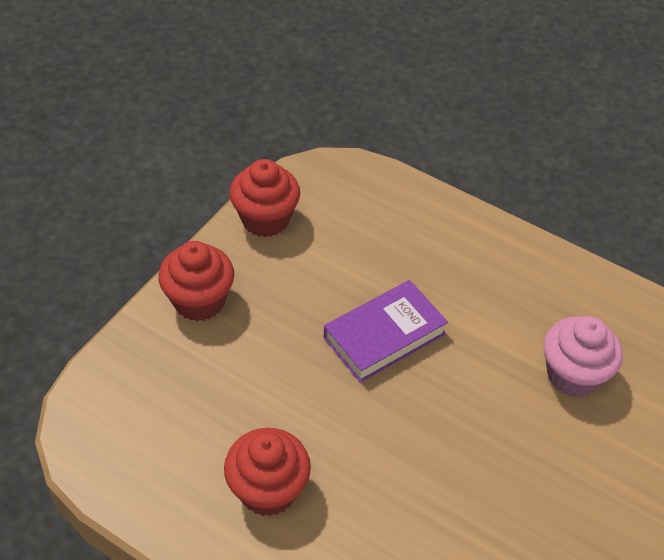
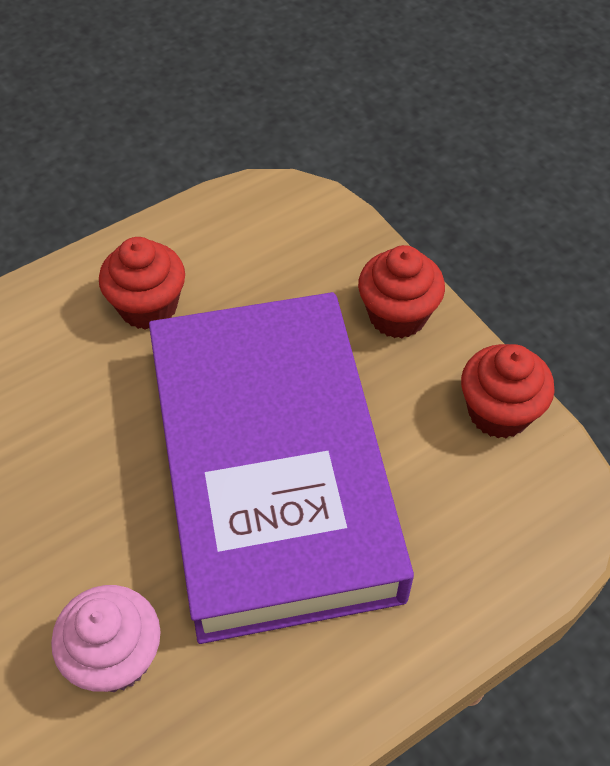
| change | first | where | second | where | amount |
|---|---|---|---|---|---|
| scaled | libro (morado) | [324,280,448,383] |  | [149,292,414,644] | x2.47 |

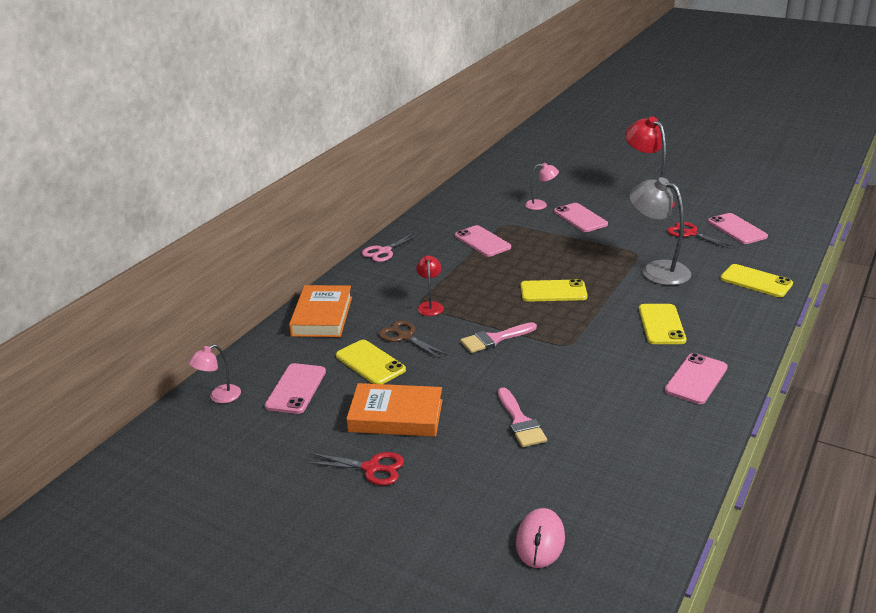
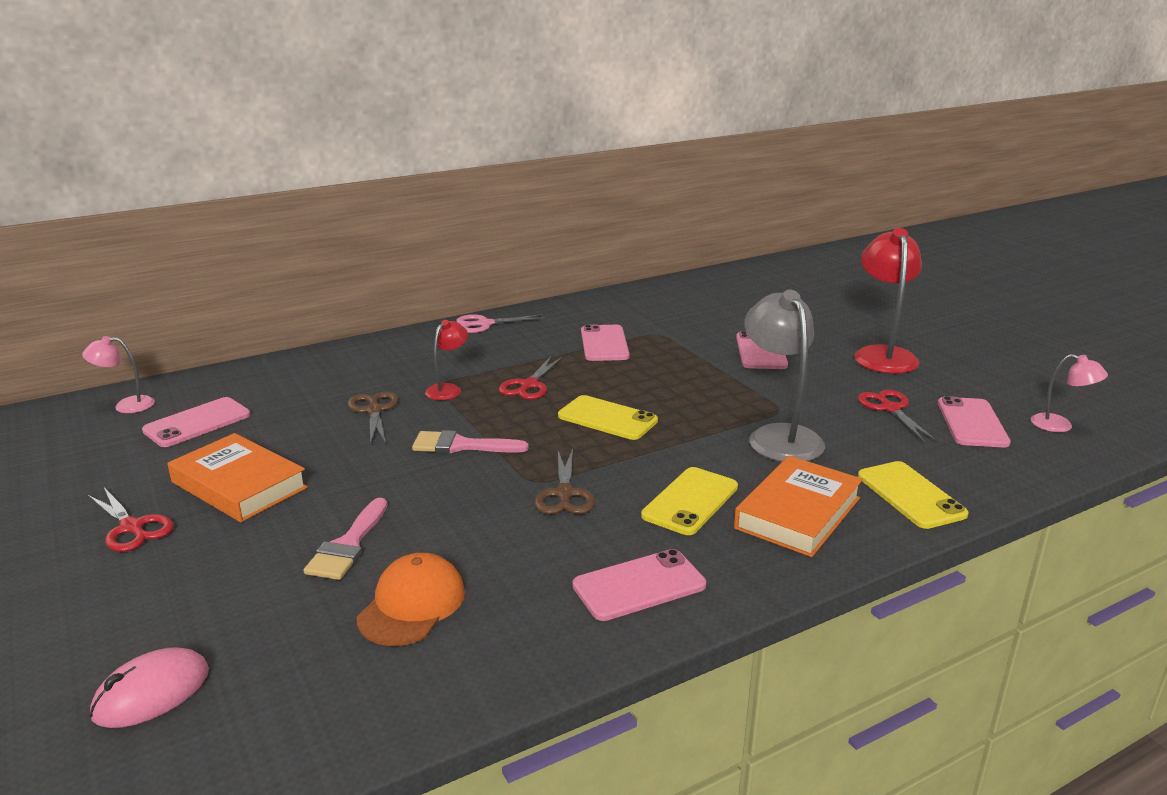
| change | first | where | second | where | amount |
|---|---|---|---|---|---|
| new |  |  | gorra (naranja) | [357,553,465,646] |  |
| new |  |  | tijeras (rojo) | [499,357,563,400] |  |
| new |  |  | tijeras (marrón) | [534,448,595,514] |  |
| shifted | libro (naranja) | [289,285,352,337] |  | [734,456,863,557] |  |
| shifted | lámpara (rosa) | [525,163,559,210] |  | [1031,354,1108,432] |  |
| gone | móvil (amarillo) | [336,340,406,384] |  |  |  |

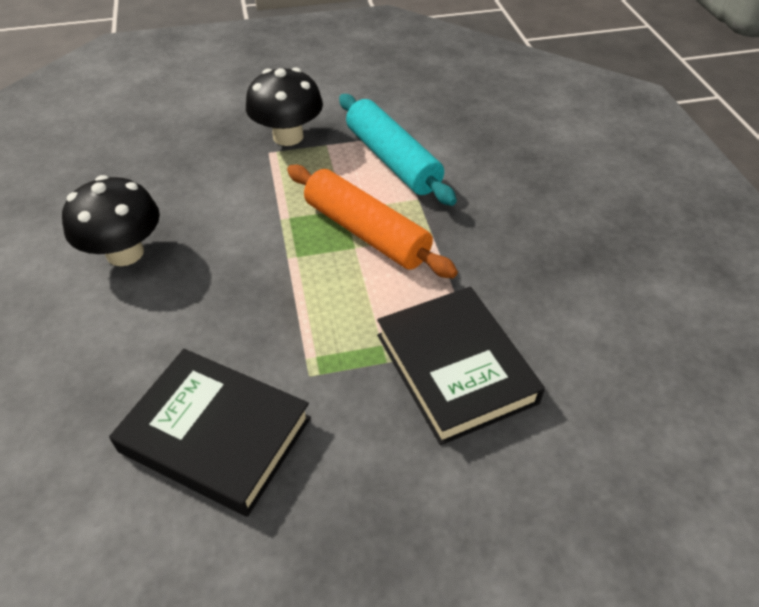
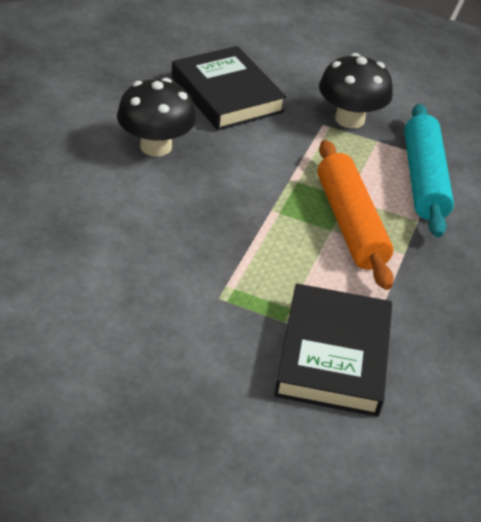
| change | first | where | second | where | amount |
|---|---|---|---|---|---|
| shifted | libro (negro) | [109,349,311,517] |  | [172,46,287,130] |  |

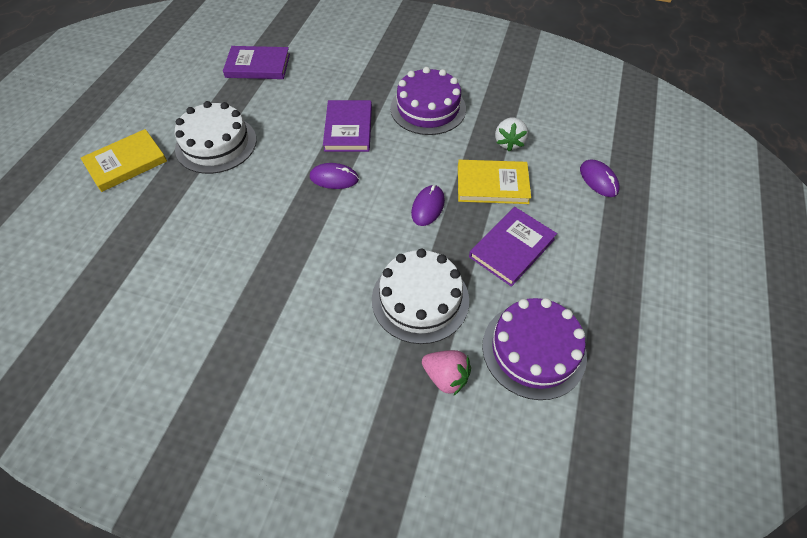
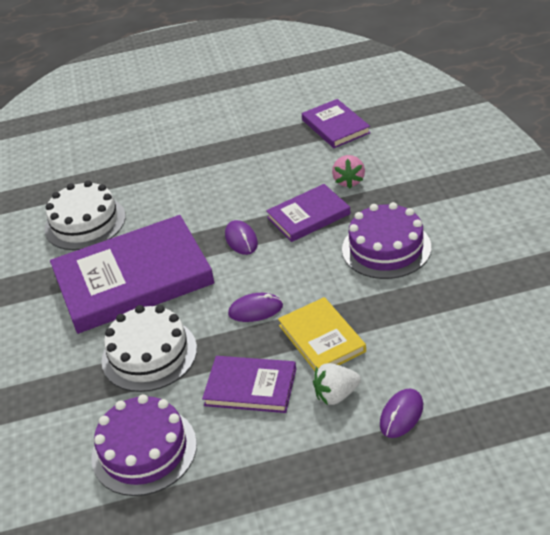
| change | first | where | second | where | amount |
|---|---|---|---|---|---|
| shifted | tarta (blanco) | [175,101,257,174] |  | [45,180,126,250] |  |
| new |  |  | libro (morado) | [50,215,215,334] |  |
| shifted | fresa (blanco) | [495,117,528,151] |  | [313,363,361,405] |  |
| shifted | fresa (rosa) | [422,350,471,396] |  | [332,155,365,189] |  |
| gone | libro (amarillo) | [81,129,167,192] |  |  |  |

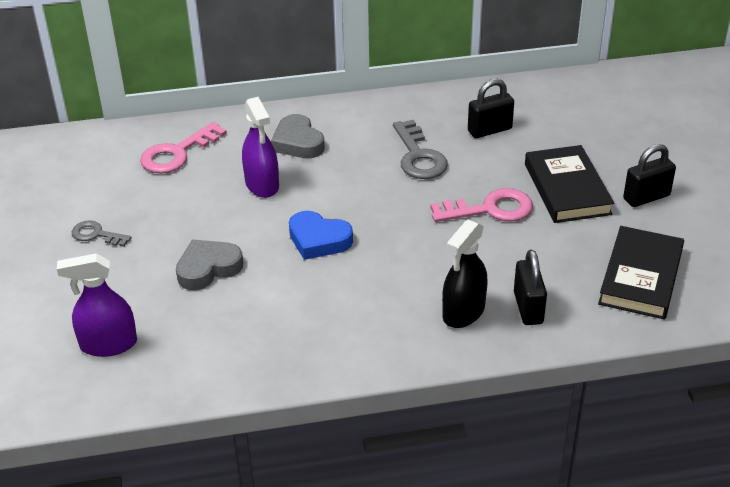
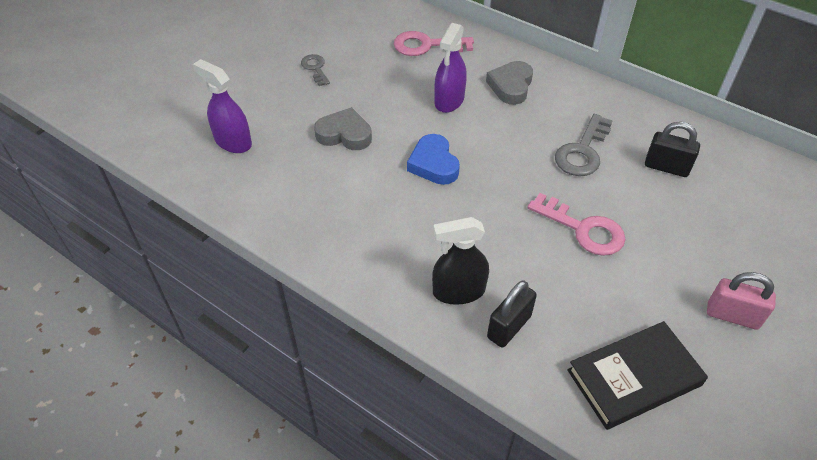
| change | first | where | second | where | amount |
|---|---|---|---|---|---|
| repainted | candado (negro) | [623,144,676,207] | candado (rosa) | [707,272,776,330] |  |
| gone | libro (negro) | [525,145,614,223] |  |  |  |

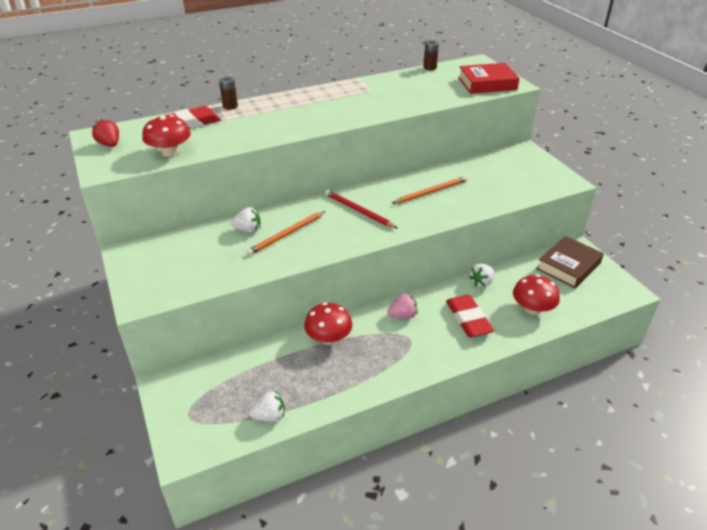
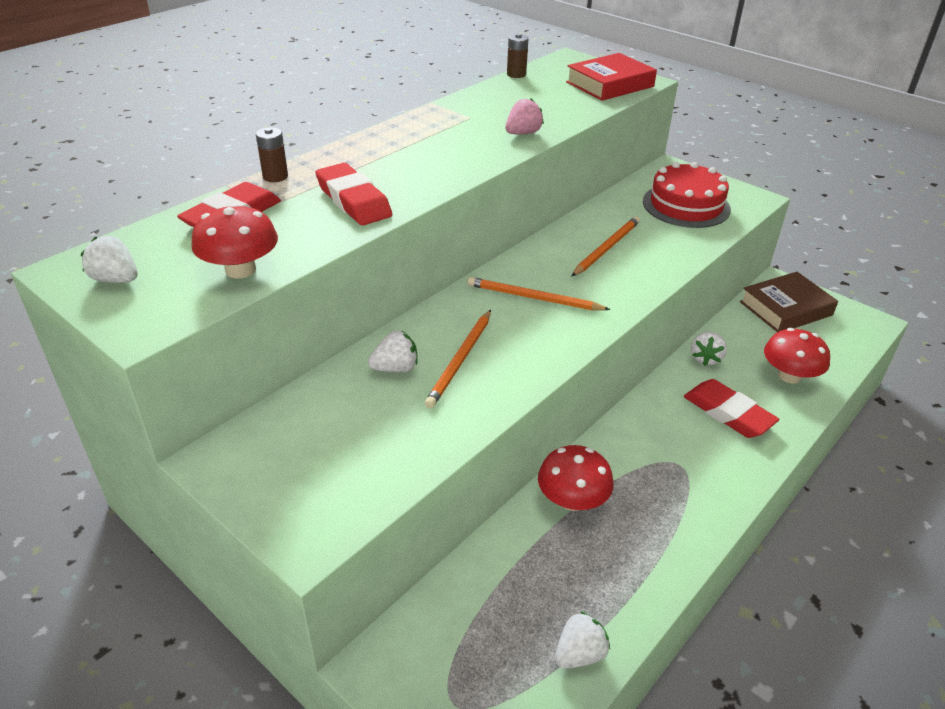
| change | first | where | second | where | amount |
|---|---|---|---|---|---|
| repainted | fresa (rojo) | [92,119,119,147] | fresa (blanco) | [81,236,137,283] |  |
| new |  |  | goma de borrar (rojo) | [315,163,392,226] |  |
| repainted | lápiz (rojo) | [325,190,398,229] | lápiz (naranja) | [468,277,611,310] |  |
| shifted | fresa (rosa) | [388,293,418,318] |  | [505,99,544,135] |  |
| new |  |  | tarta (rojo) | [643,162,731,228] |  |
| rotated | libro (marrón) | [537,236,604,288] |  | [740,272,838,332] | 45 degrees clockwise |

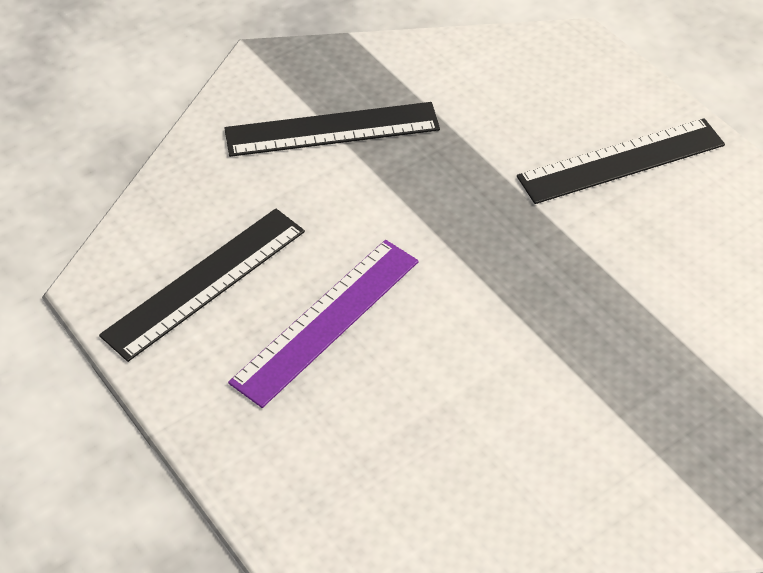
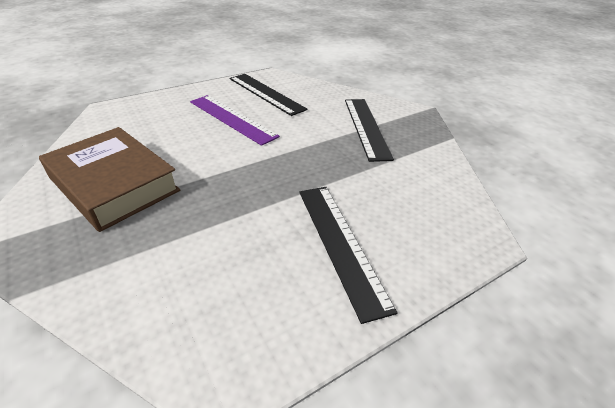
| change | first | where | second | where | amount |
|---|---|---|---|---|---|
| new |  |  | libro (marrón) | [39,127,180,232] |  |

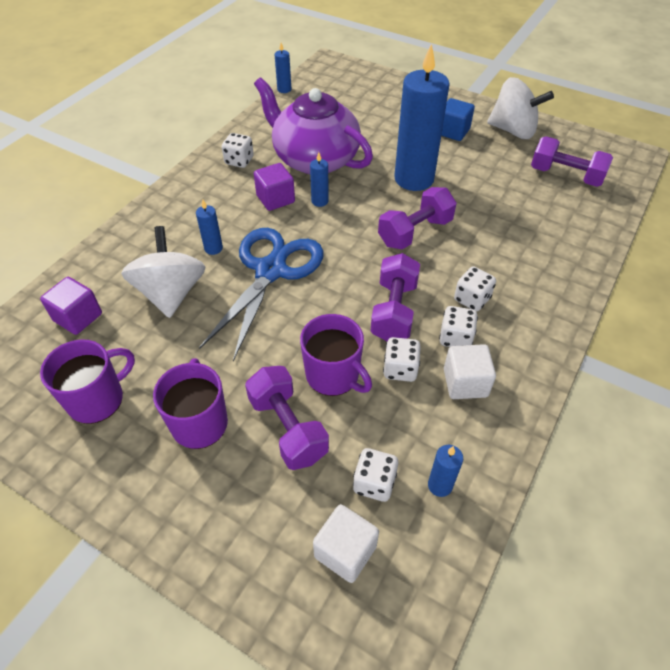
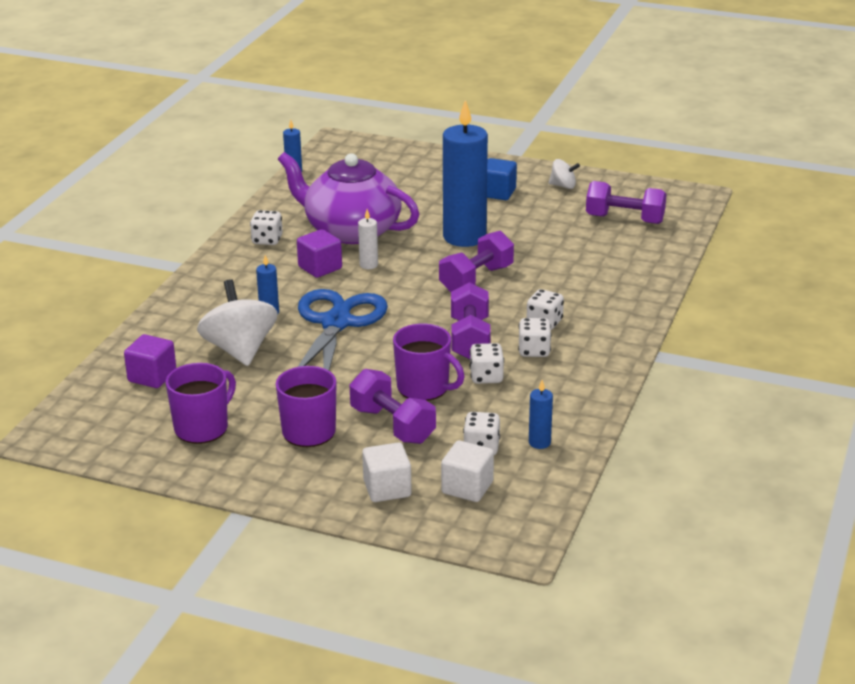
| change | first | where | second | where | amount |
|---|---|---|---|---|---|
| repainted | vela (azul) | [310,152,329,207] | vela (blanco) | [358,209,378,269] |  |
| shifted | cubo (blanco) | [444,344,496,399] |  | [362,442,412,502] |  |
| scaled | peonza (blanco) | [487,77,554,139] |  | [549,159,580,189] | x0.50 |

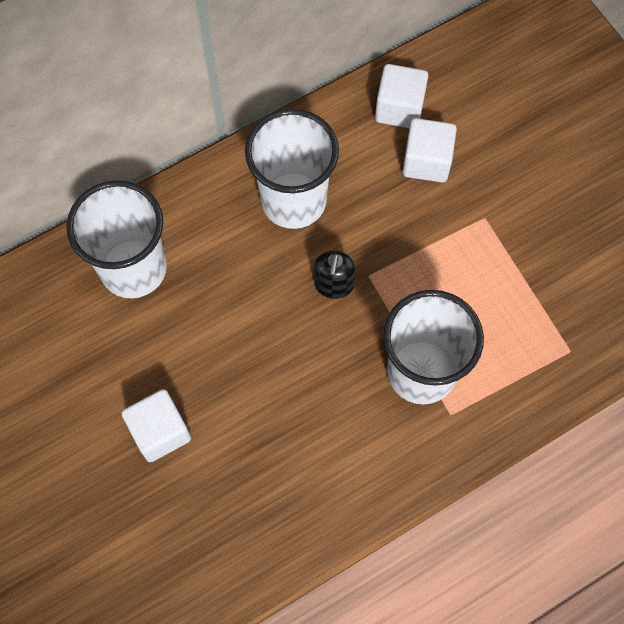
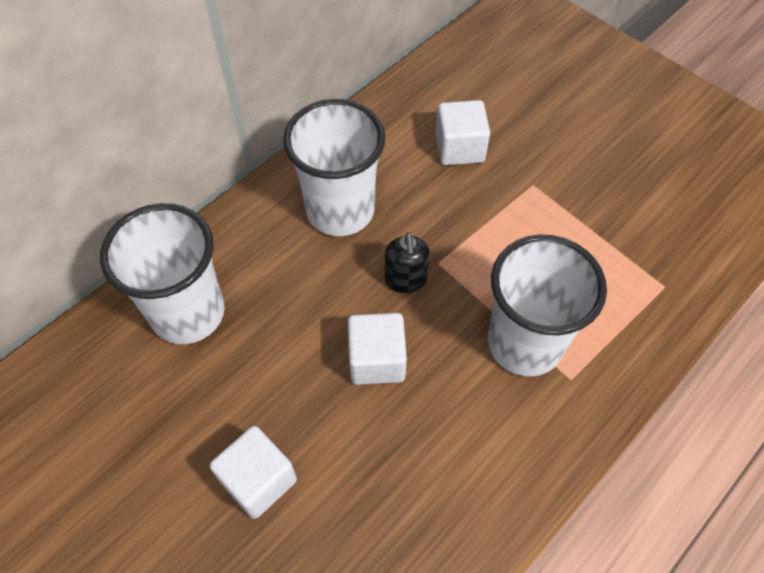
| change | first | where | second | where | amount |
|---|---|---|---|---|---|
| shifted | cubo (blanco) | [375,64,428,128] |  | [348,313,407,385] |  |

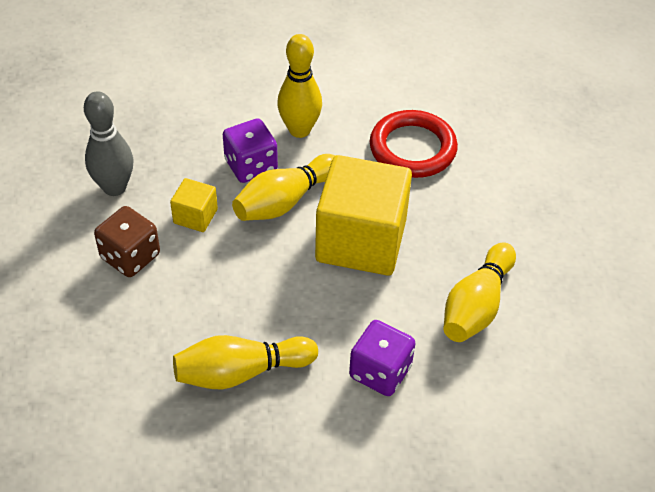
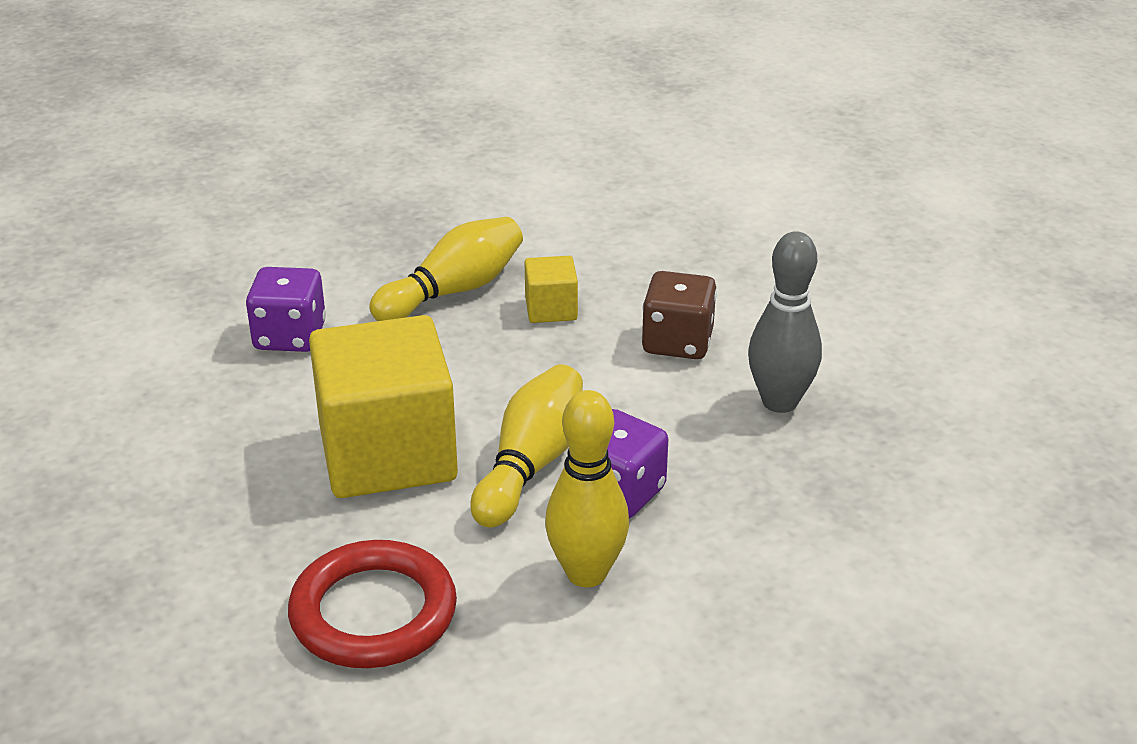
| change | first | where | second | where | amount |
|---|---|---|---|---|---|
| shifted | cubo (amarillo) | [170,178,218,232] |  | [525,256,578,323] |  |
| gone | bolo (amarillo) | [443,243,516,342] |  |  |  |

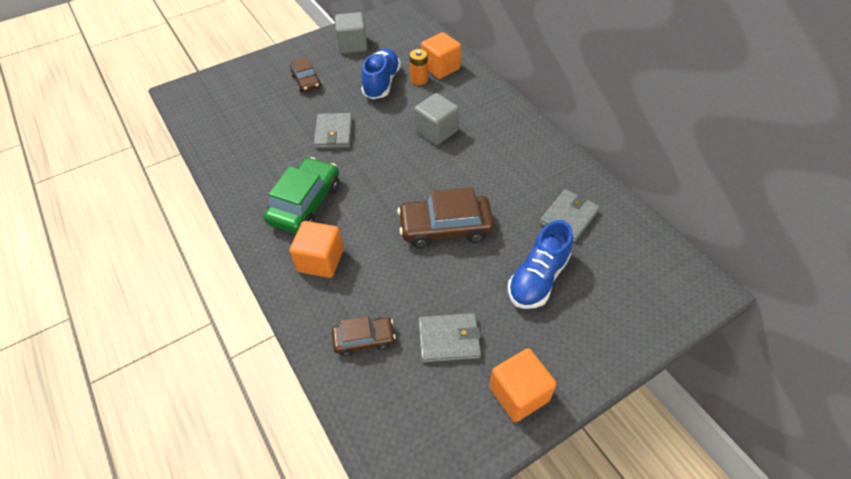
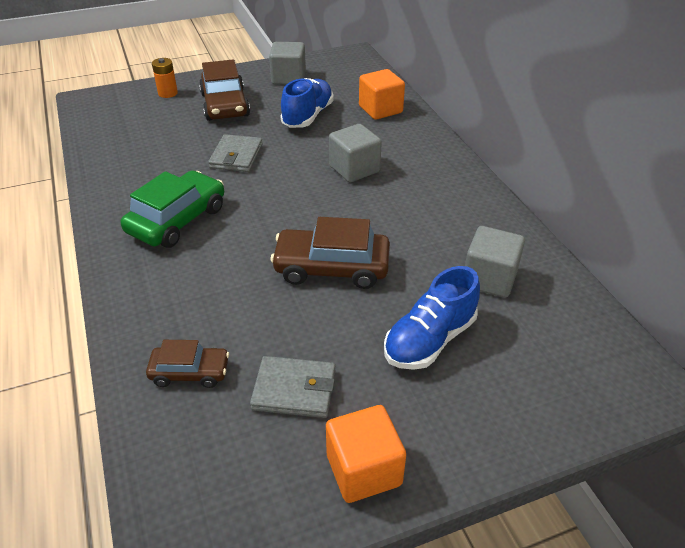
| change | first | where | second | where | amount |
|---|---|---|---|---|---|
| shifted | pila (naranja) | [410,49,428,85] |  | [152,58,178,98] |  |
| scaled | coche (marrón) | [290,57,321,92] |  | [199,60,250,121] | x1.71 |
| swapped | cartera (gris) | [540,189,600,242] | cubo (gris) | [465,226,525,298] |  |
| gone | cubo (naranja) | [290,221,343,278] |  |  |  |

